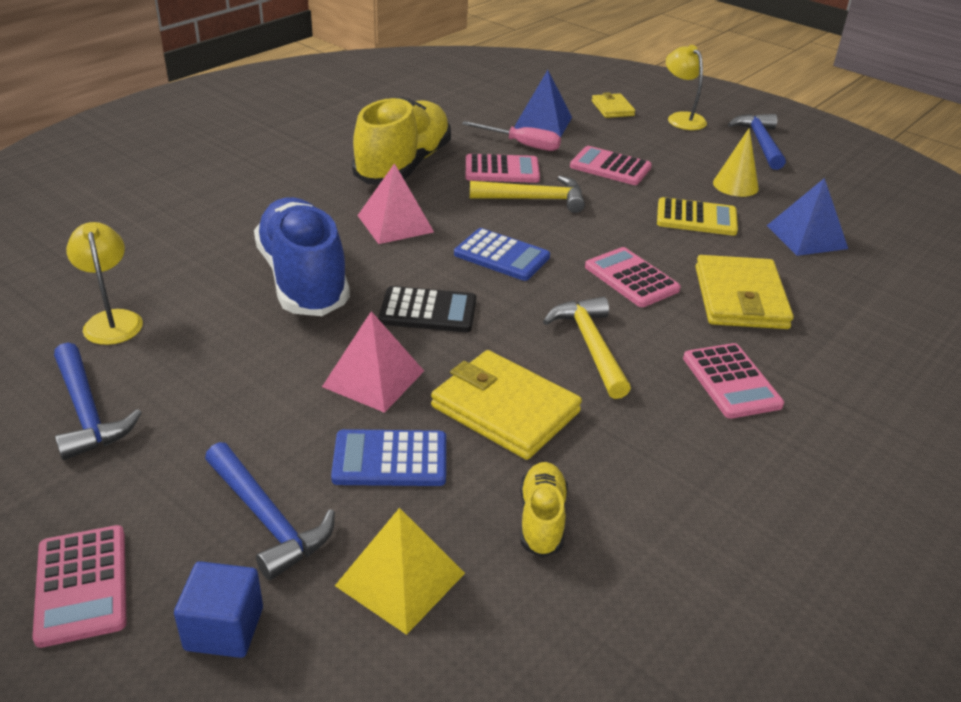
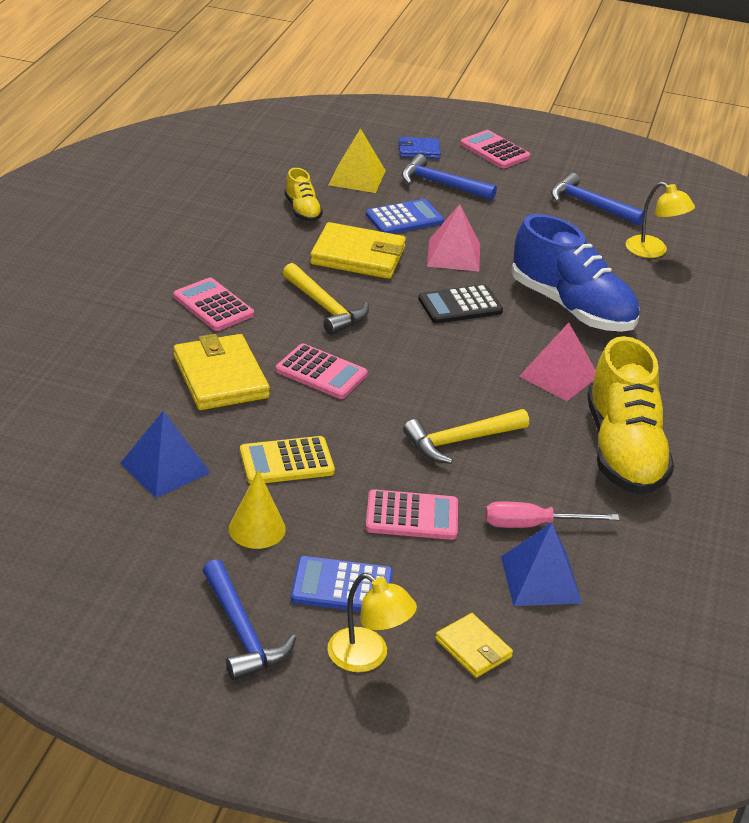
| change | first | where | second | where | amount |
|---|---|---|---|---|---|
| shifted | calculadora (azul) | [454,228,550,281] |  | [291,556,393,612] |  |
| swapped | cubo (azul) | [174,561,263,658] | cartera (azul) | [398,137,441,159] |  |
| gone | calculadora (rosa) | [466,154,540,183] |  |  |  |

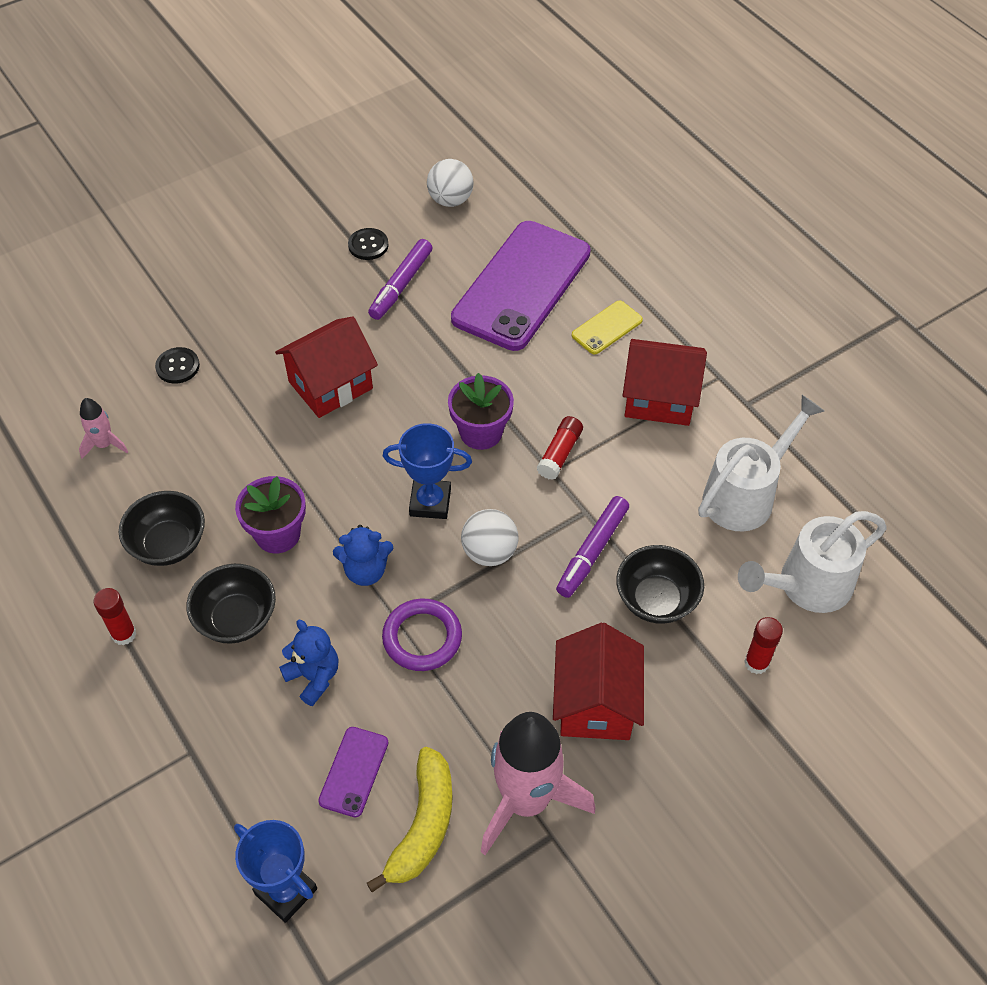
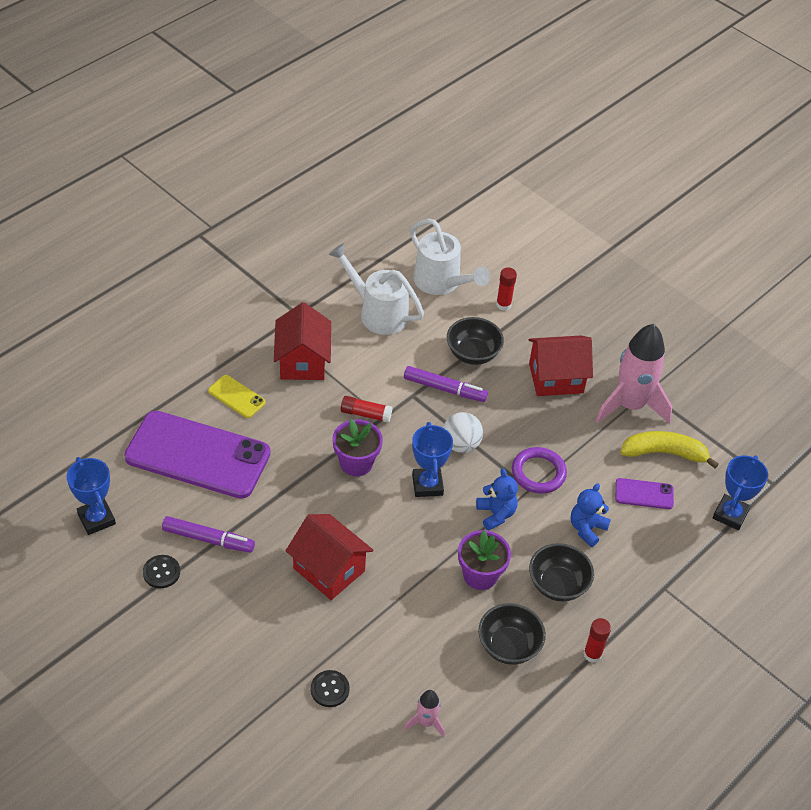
| change | first | where | second | where | amount |
|---|---|---|---|---|---|
| swapped | pelota (blanco) | [427,159,474,207] | trofeo (azul) | [67,457,116,535] |  |

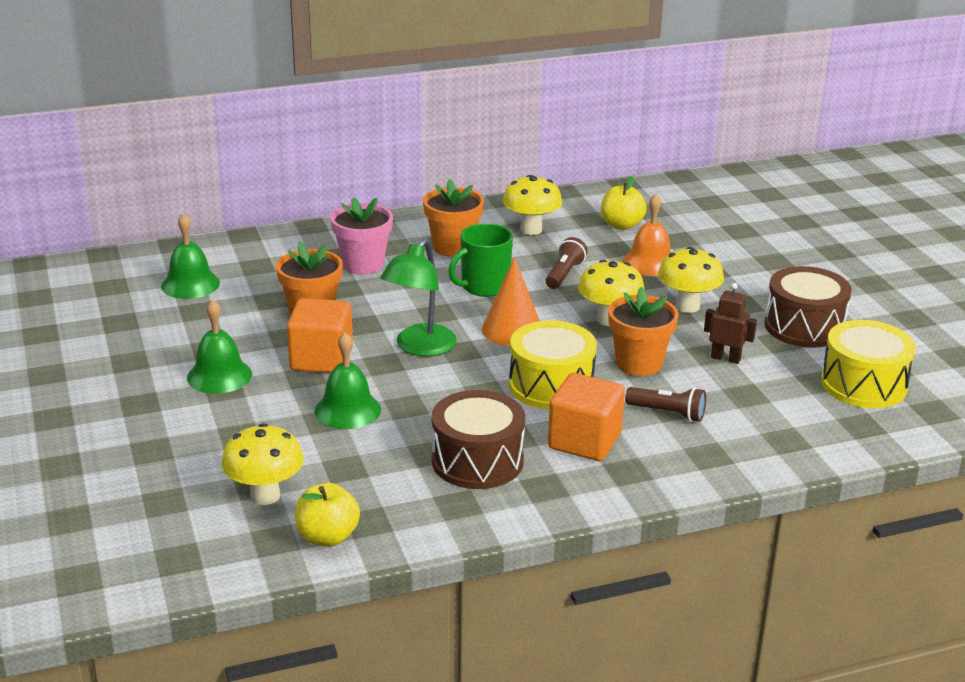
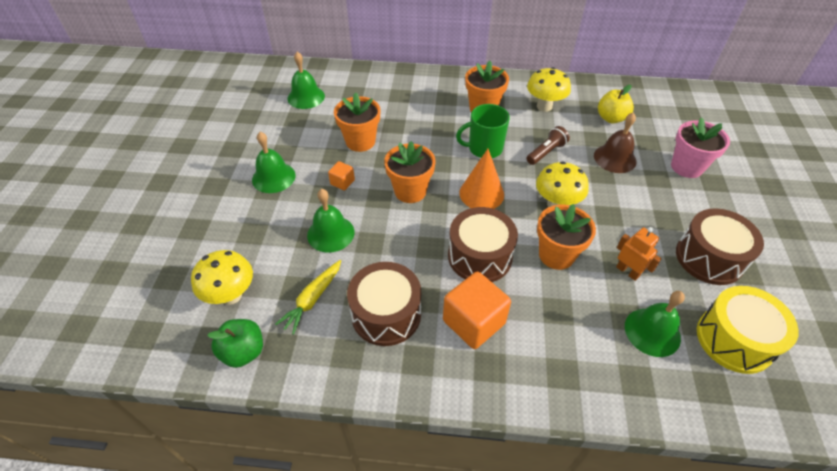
| change | first | where | second | where | amount |
|---|---|---|---|---|---|
| repainted | manzana (amarillo) | [295,483,360,547] | manzana (verde) | [207,319,263,368] |  |
| new |  |  | zanahoria (amarillo) | [275,260,341,335] |  |
| scaled | cubo (naranja) | [287,298,353,373] |  | [328,161,355,190] | x0.49 |
| swapped | lámpara (verde) | [380,239,457,357] | maceta (naranja) | [384,141,436,203] |  |
| repainted | tambor (amarillo) | [509,321,597,409] | tambor (marrón) | [448,207,518,282] |  |
| repainted | campana (naranja) | [622,194,671,276] | campana (marrón) | [594,113,637,173] |  |
| repainted | robot (marrón) | [704,283,757,364] | robot (naranja) | [616,227,661,281] |  |
| new |  |  | campana (verde) | [625,291,685,357] |  |
| shifted | maceta (rosa) | [330,197,393,274] |  | [671,117,730,178] |  |
| gone | lámpara de mano (marrón) | [625,387,706,422] |  |  |  |
| gone | seta (amarillo) | [658,247,724,313] |  |  |  |

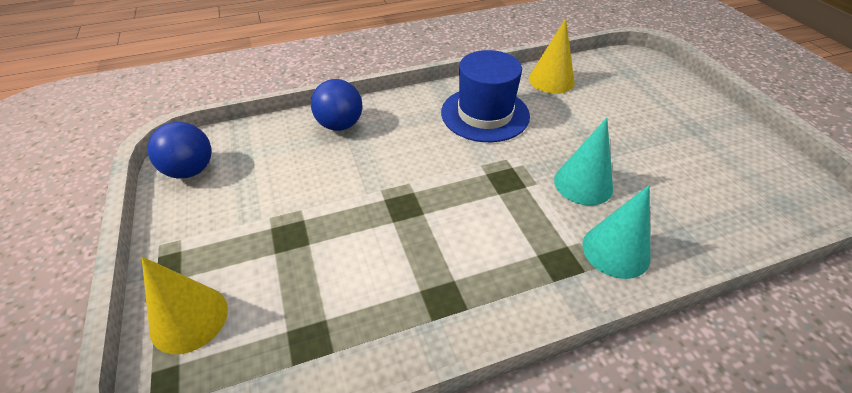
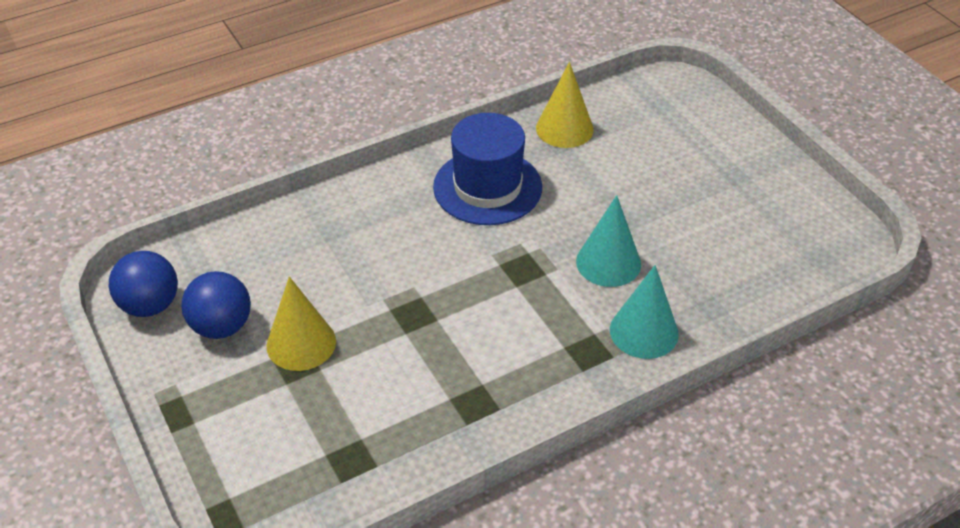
| change | first | where | second | where | amount |
|---|---|---|---|---|---|
| shifted | pelota (azul) | [311,79,362,131] |  | [181,271,251,339] |  |
| shifted | cono (amarillo) | [142,257,228,354] |  | [267,277,336,371] |  |

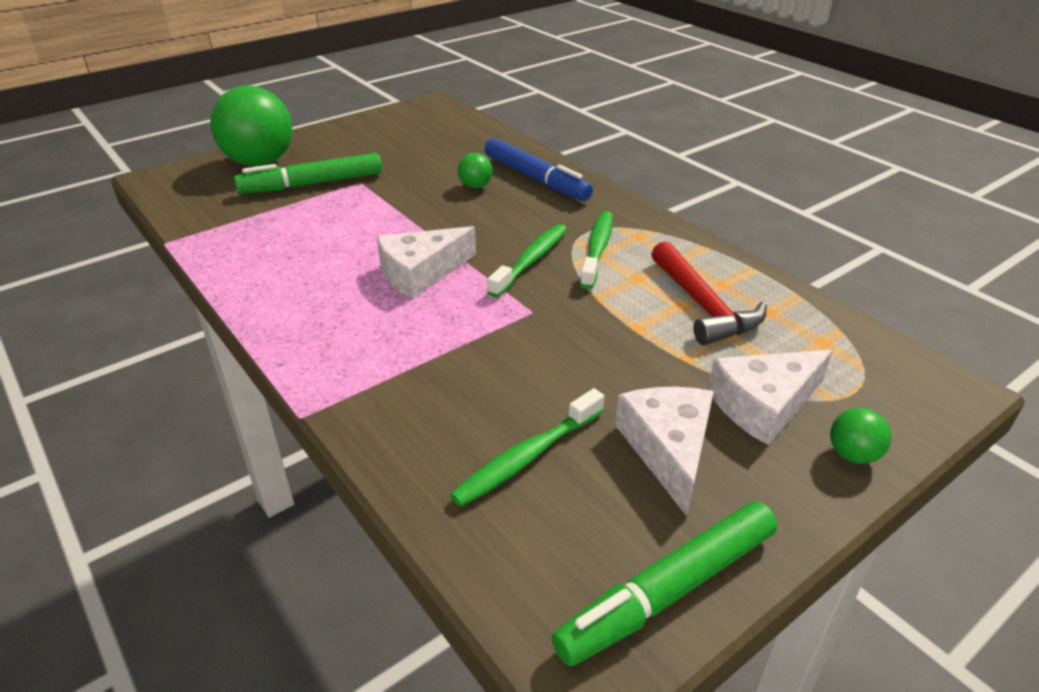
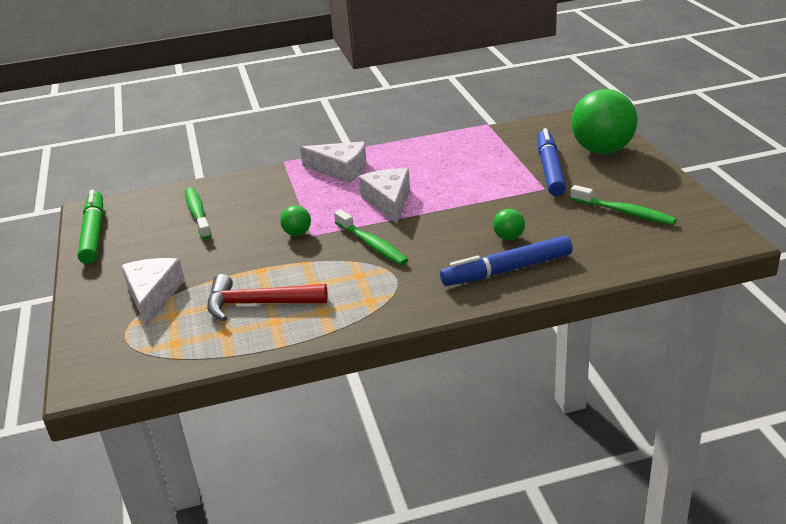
| change | first | where | second | where | amount |
|---|---|---|---|---|---|
| shifted | pelota (verde) | [830,408,891,464] |  | [280,205,311,236] |  |
| shifted | queso (blanco) | [615,387,714,516] |  | [300,141,366,183] |  |
| repainted | rotulador (verde) | [234,153,382,194] | rotulador (azul) | [537,128,566,196] |  |
| shifted | cepillo de dientes (verde) | [580,211,613,289] |  | [571,185,677,225] |  |

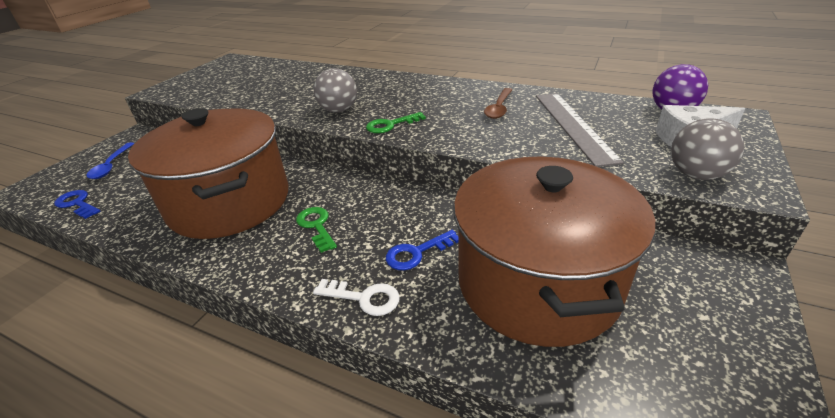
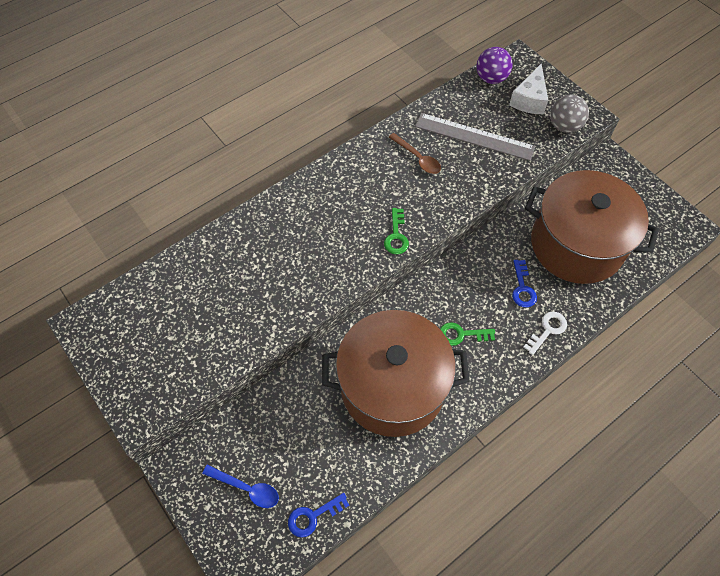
| change | first | where | second | where | amount |
|---|---|---|---|---|---|
| gone | pelota (gris) | [313,68,357,113] |  |  |  |

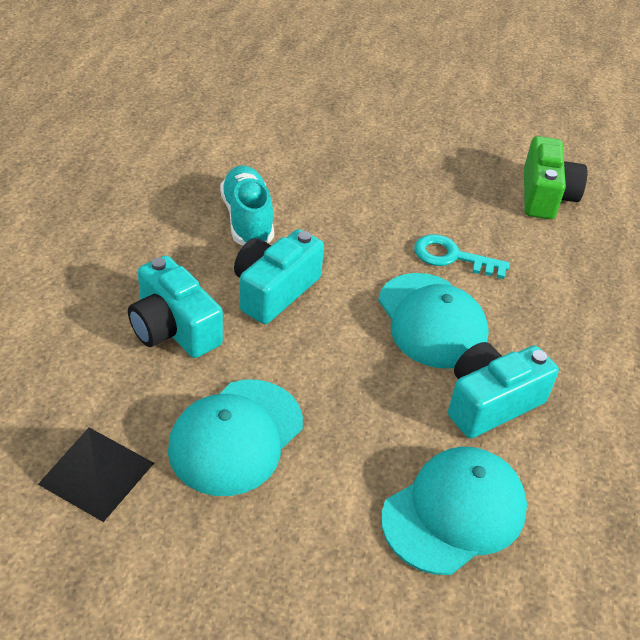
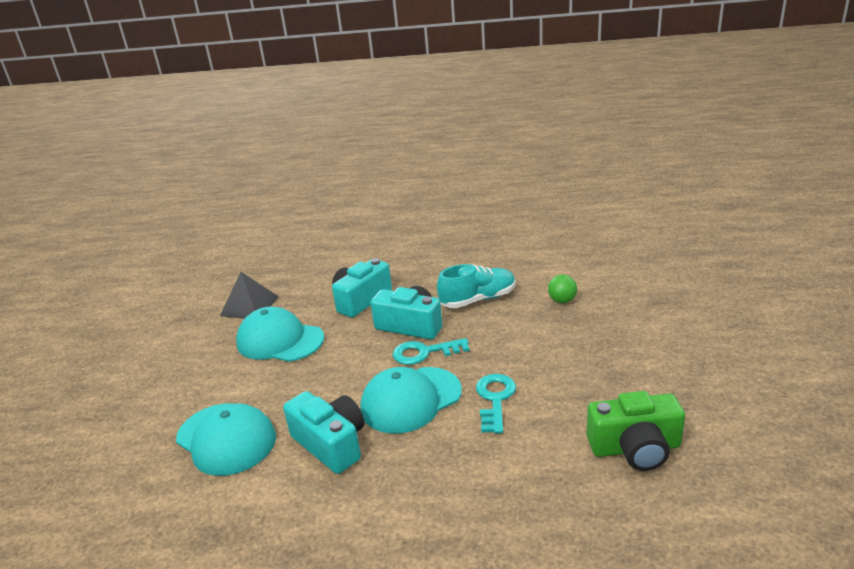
| change | first | where | second | where | amount |
|---|---|---|---|---|---|
| new |  |  | llave (turquesa) | [393,338,470,365] |  |
| new |  |  | pelota (verde) | [548,275,577,303] |  |

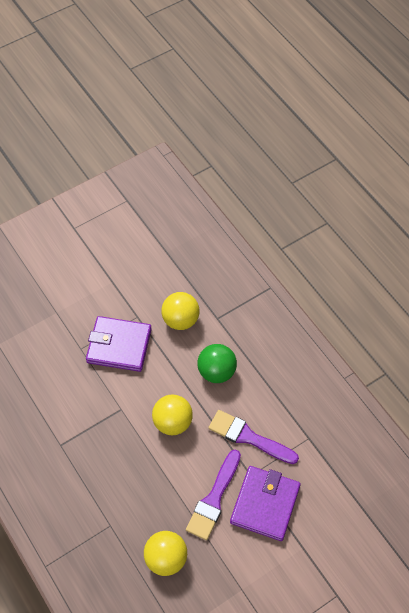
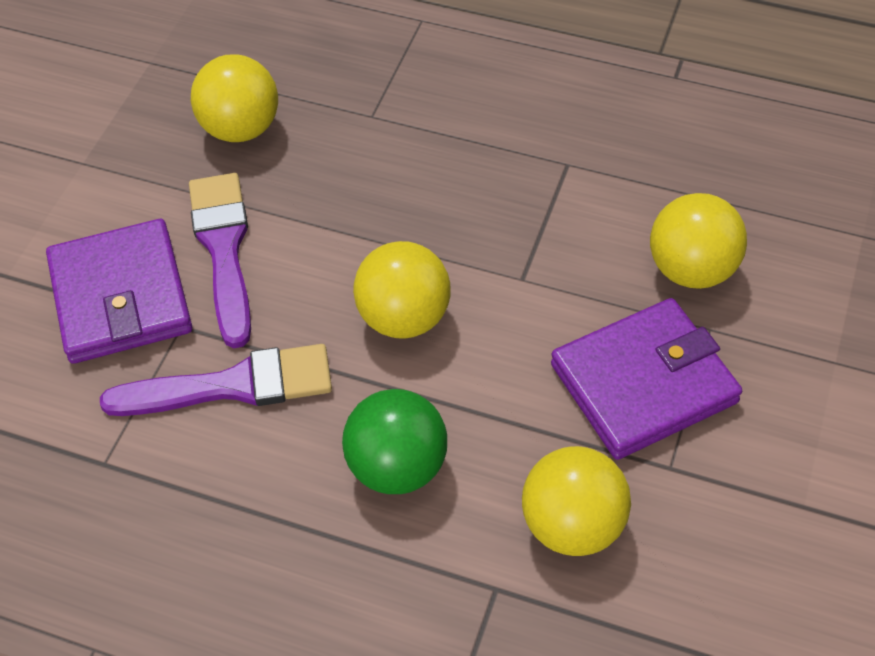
| change | first | where | second | where | amount |
|---|---|---|---|---|---|
| new |  |  | pelota (amarillo) | [650,193,747,289] |  |

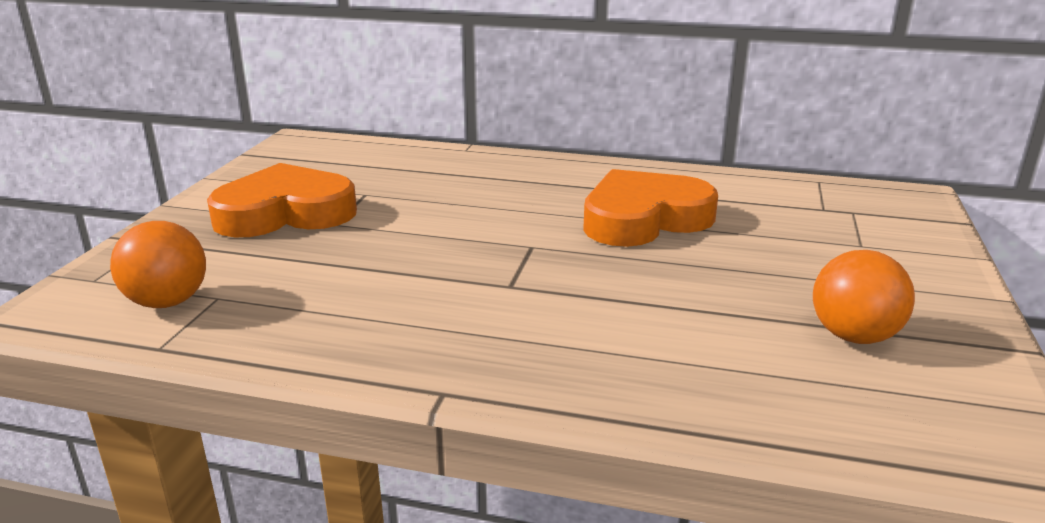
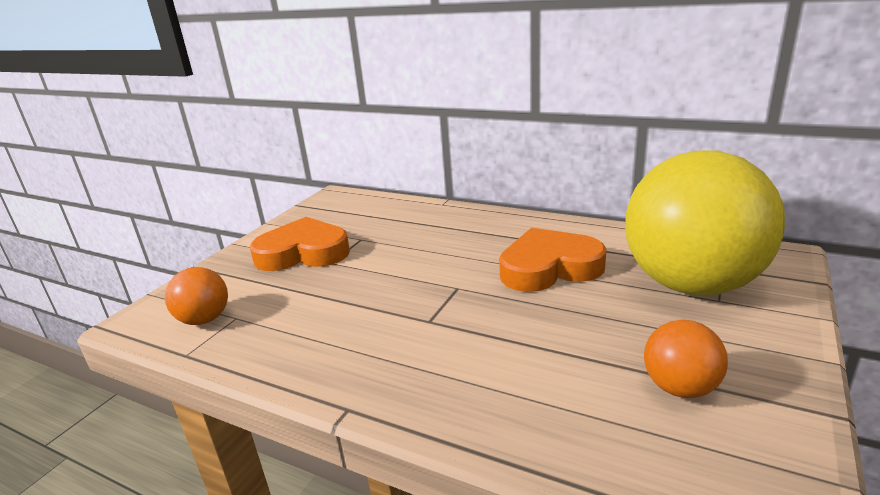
| change | first | where | second | where | amount |
|---|---|---|---|---|---|
| new |  |  | pelota (amarillo) | [625,150,785,295] |  |

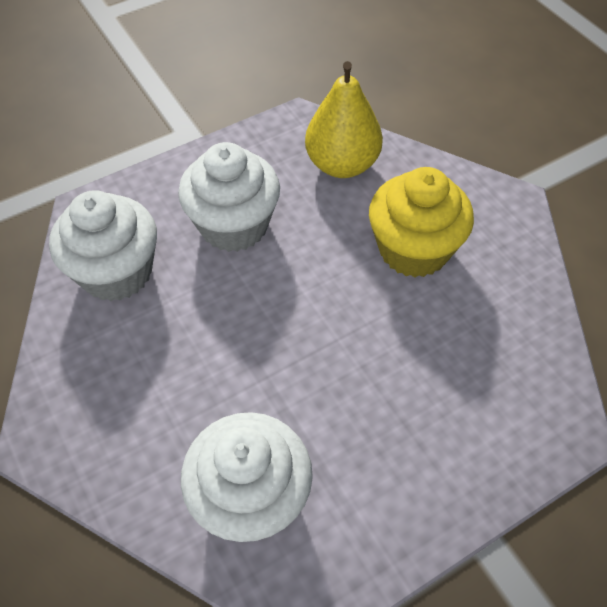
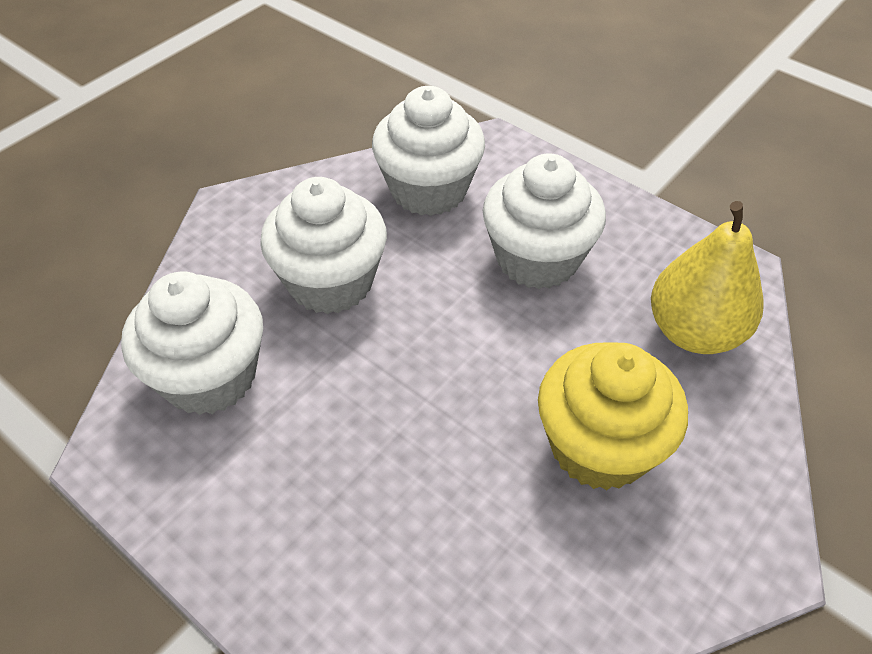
| change | first | where | second | where | amount |
|---|---|---|---|---|---|
| new |  |  | magdalena (blanco) | [260,177,387,314] |  |

